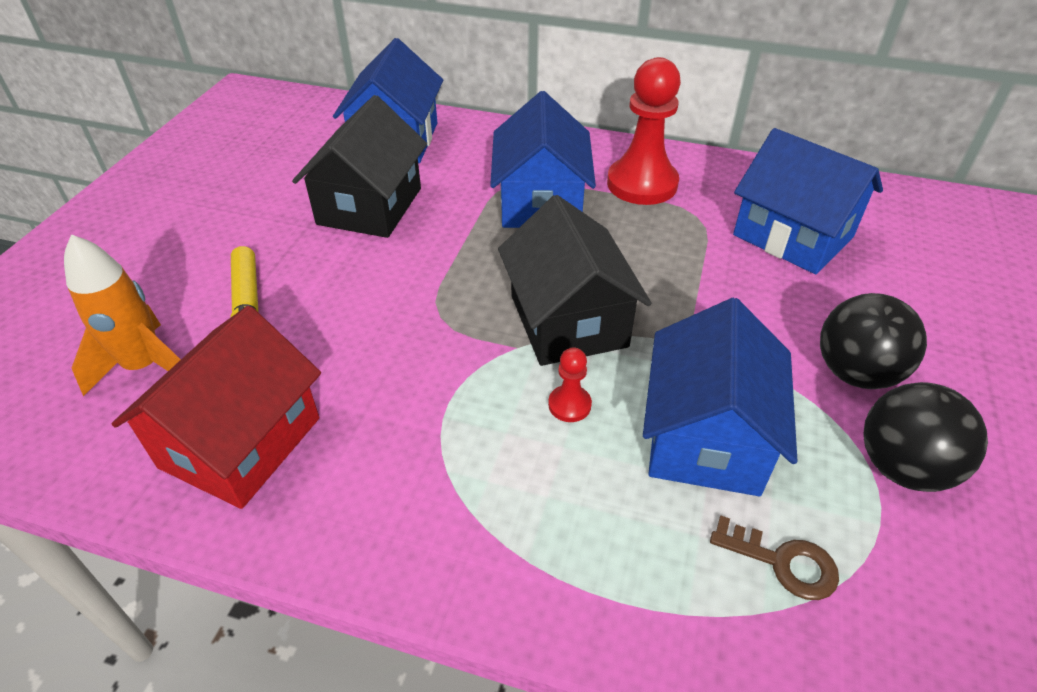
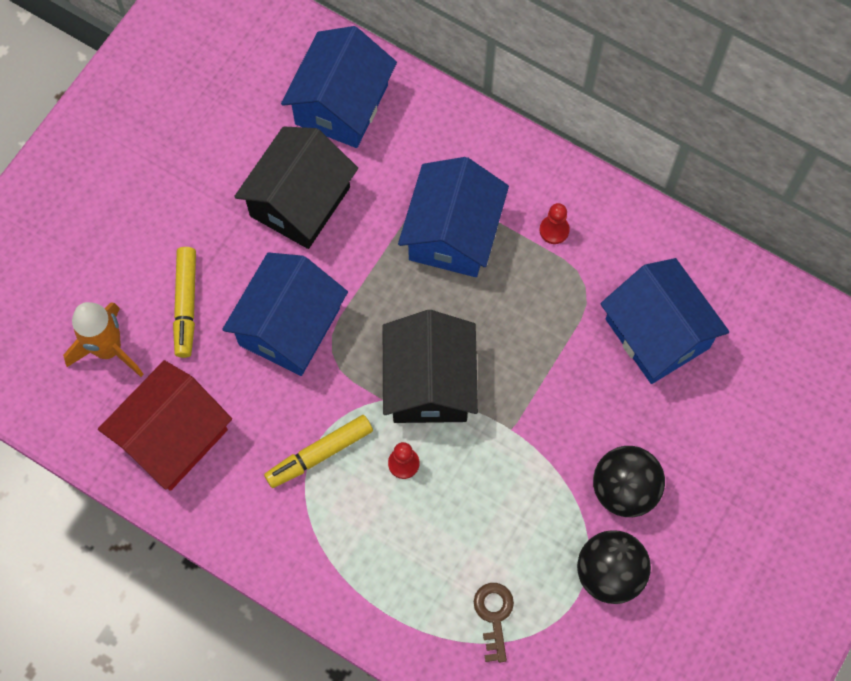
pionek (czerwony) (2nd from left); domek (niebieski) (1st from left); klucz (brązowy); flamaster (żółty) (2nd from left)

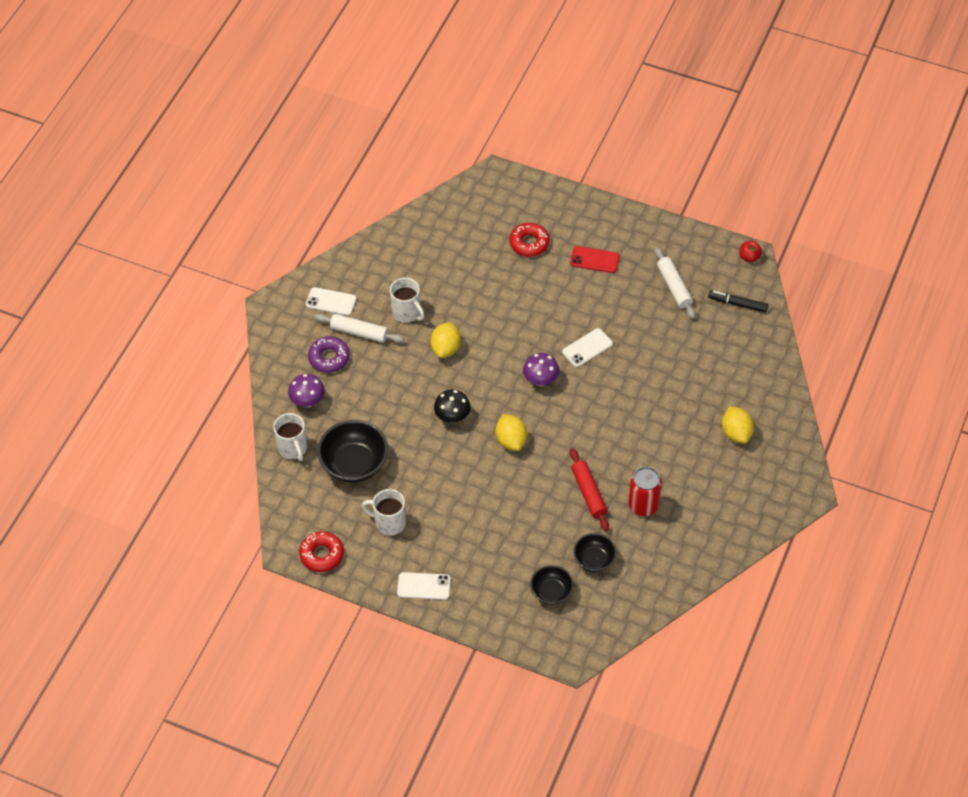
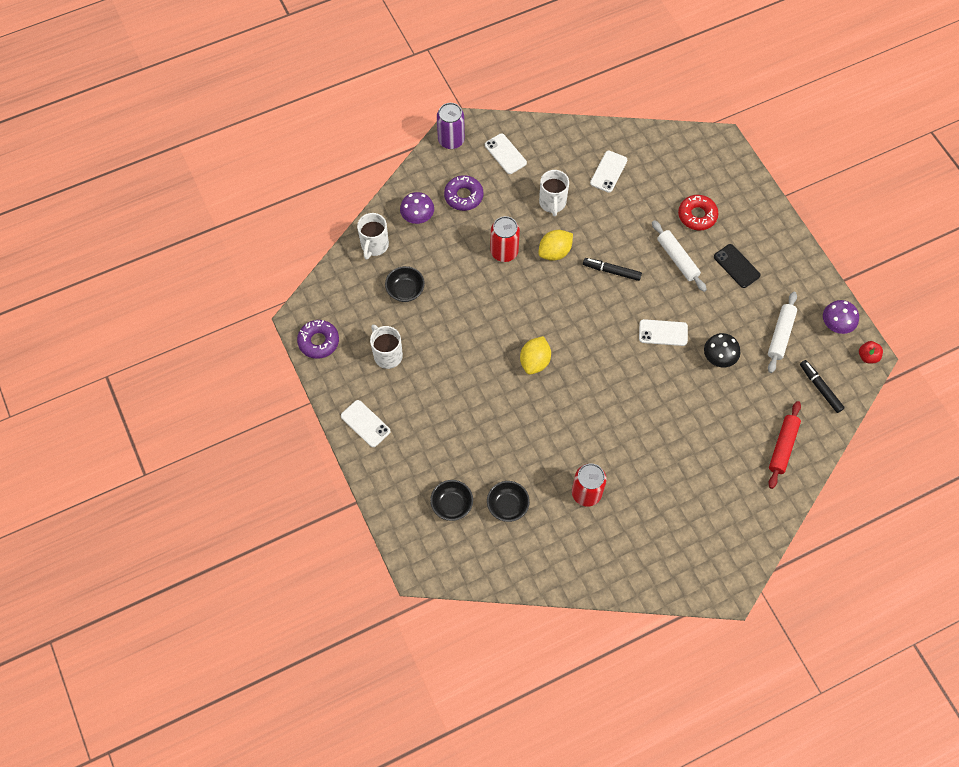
telefon (czarny); wałek do ciasta (biały) (1st from left); grzyb (fioletowy) (2nd from left); grzyb (czarny); cytryna (żółty) (3rd from left in the first image); miska (czarny) (1st from left); wałek do ciasta (czerwony); donut (fioletowy) (1st from left); puszka (fioletowy); telefon (biały) (3rd from left); puszka (czerwony) (1st from left); flamaster (czarny) (1st from left)

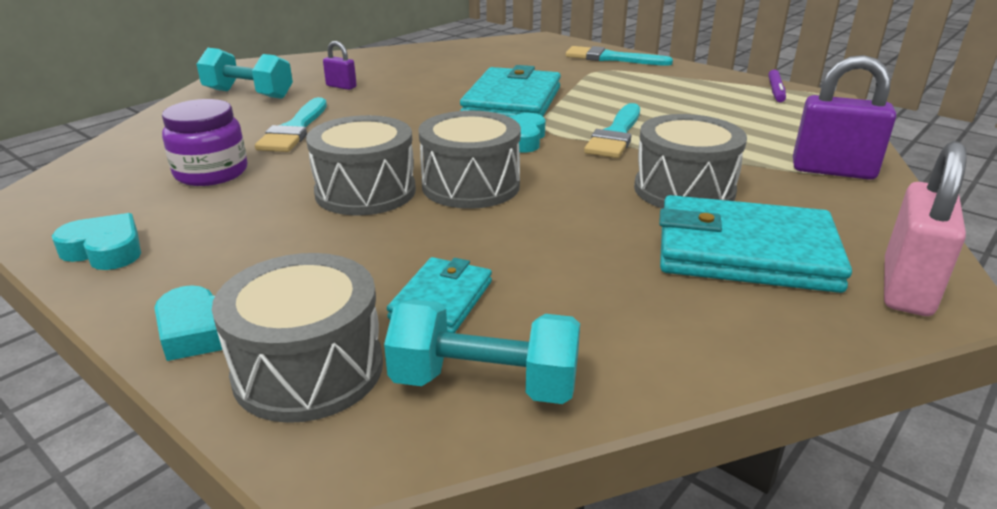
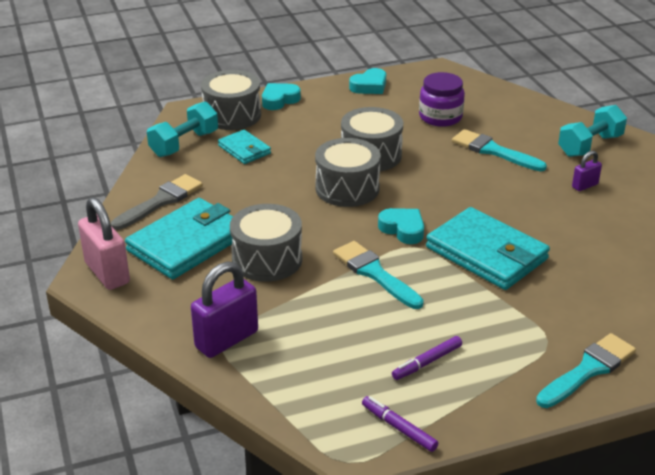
pędzel (szary); flamaster (fioletowy) (2nd from left)

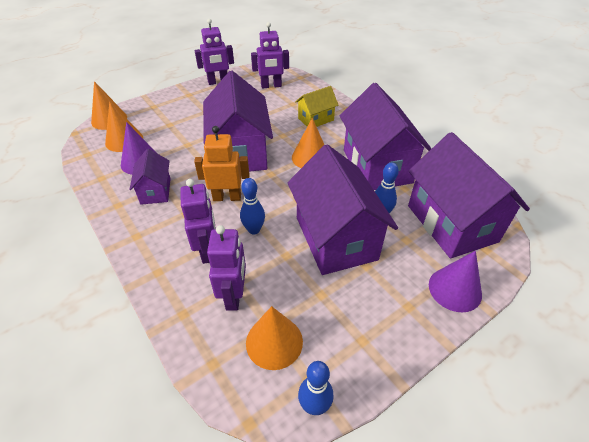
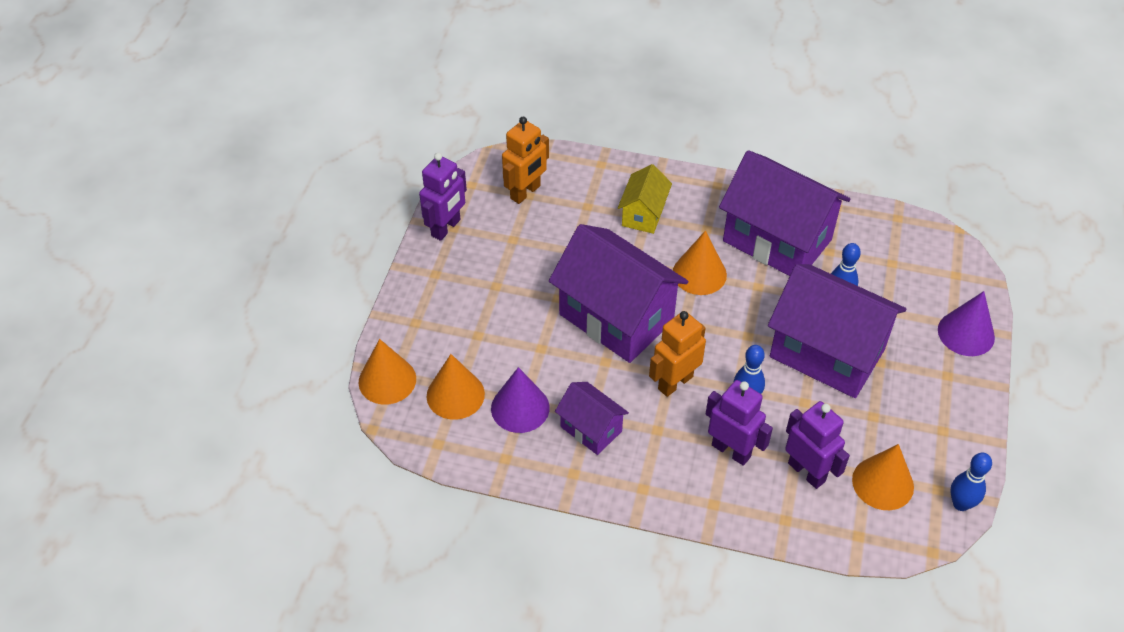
robot (pomarańczowy) (1st from left); domek (fioletowy) (5th from left in the first image)

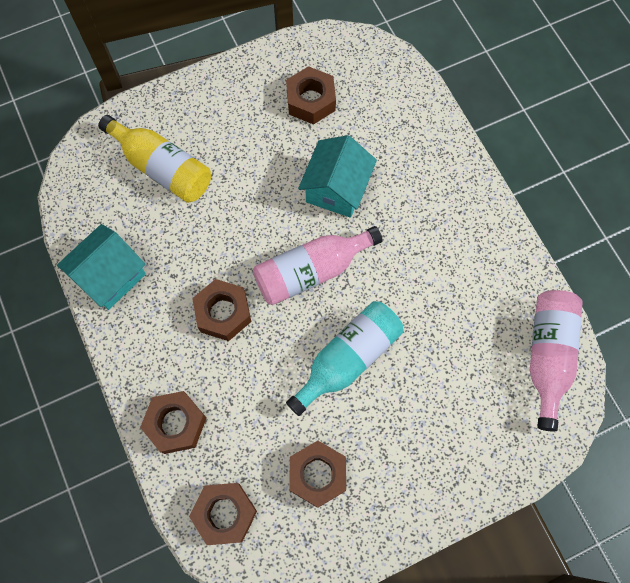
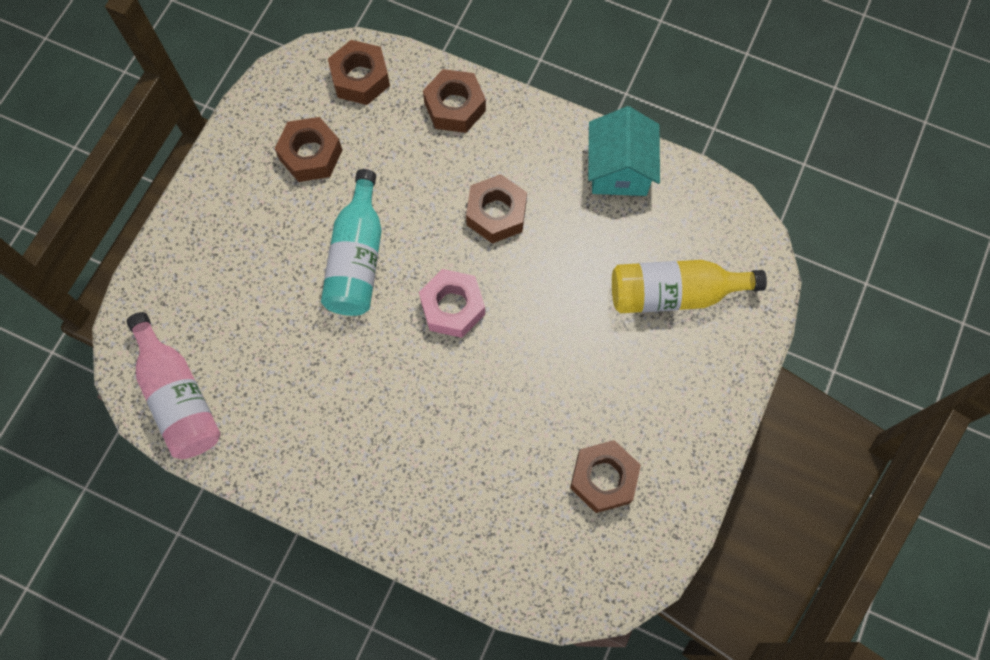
domek (turkusowy) (2nd from left in the first image); nakrętka (różowy)

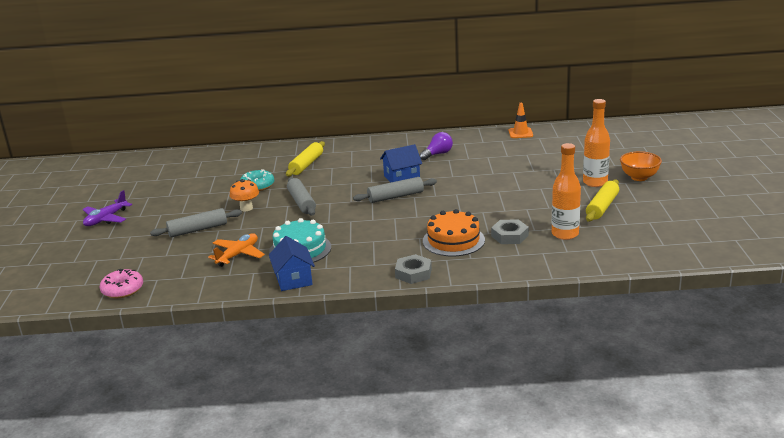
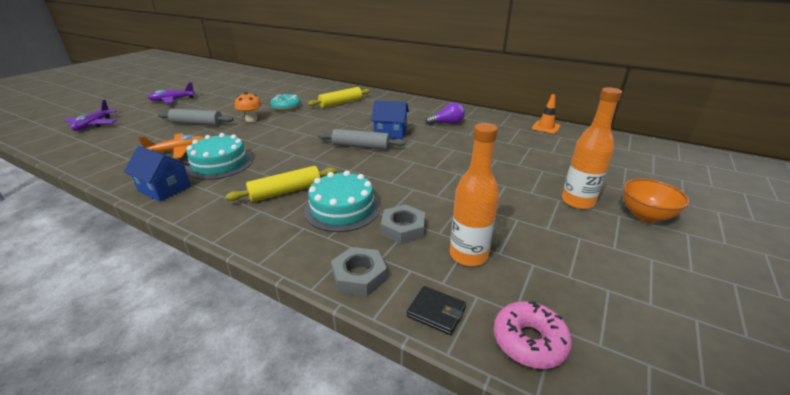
wałek do ciasta (szary) (2nd from left in the first image); wałek do ciasta (żółty) (1st from left); tort (turkusowy) (2nd from left); domek (niebieski) (1st from left); nakrętka (szary) (1st from left); donut (różowy); samolot (fioletowy) (1st from left); portfel (czarny)

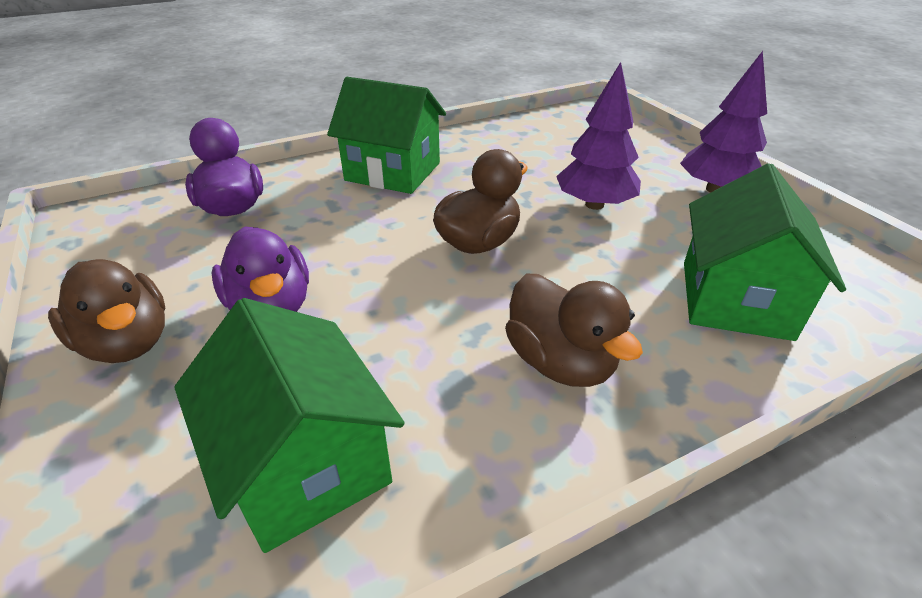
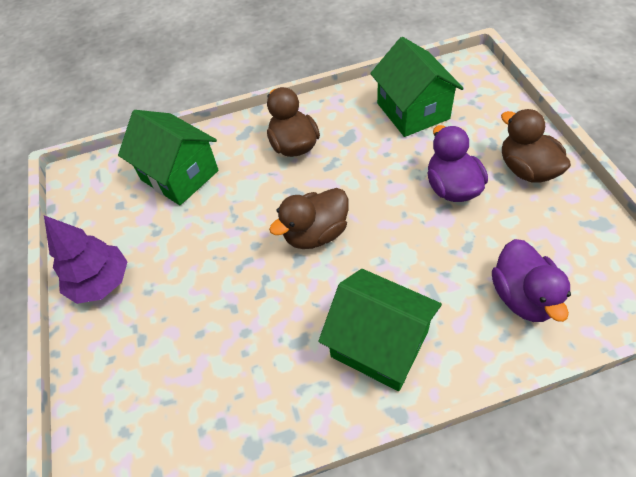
drzewko (fioletowy) (1st from left in the first image); domek (zielony) (1st from left)

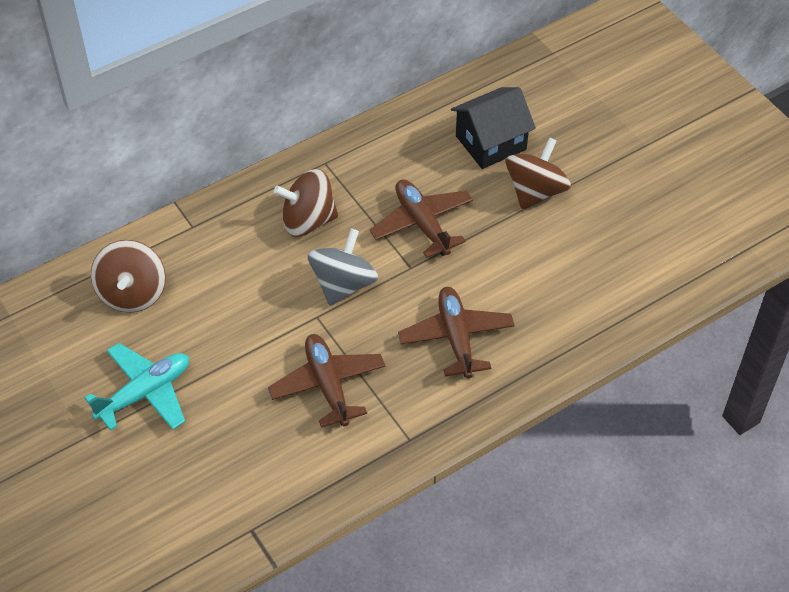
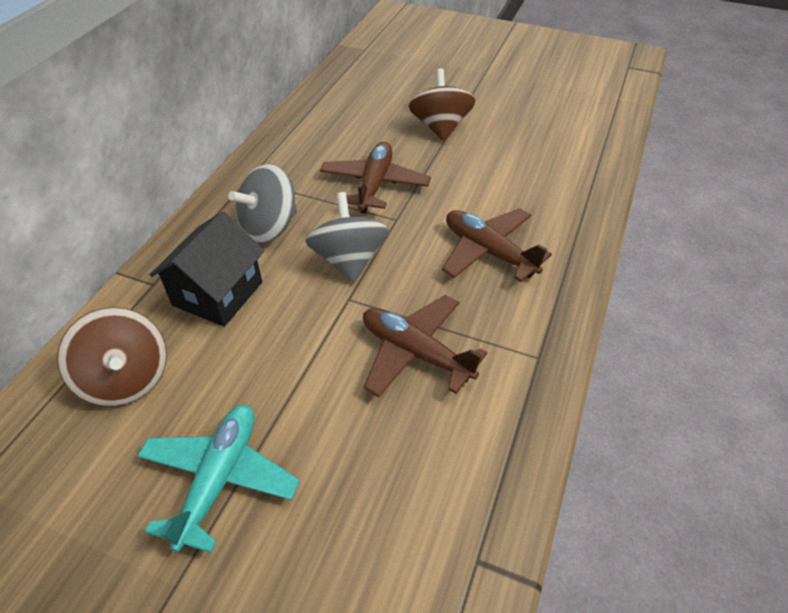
domek (czarny); bączek (szary) (1st from left); samolot (brązowy) (1st from left)

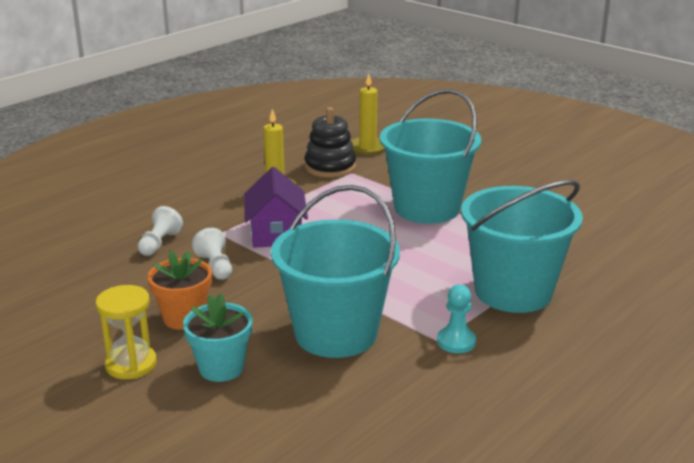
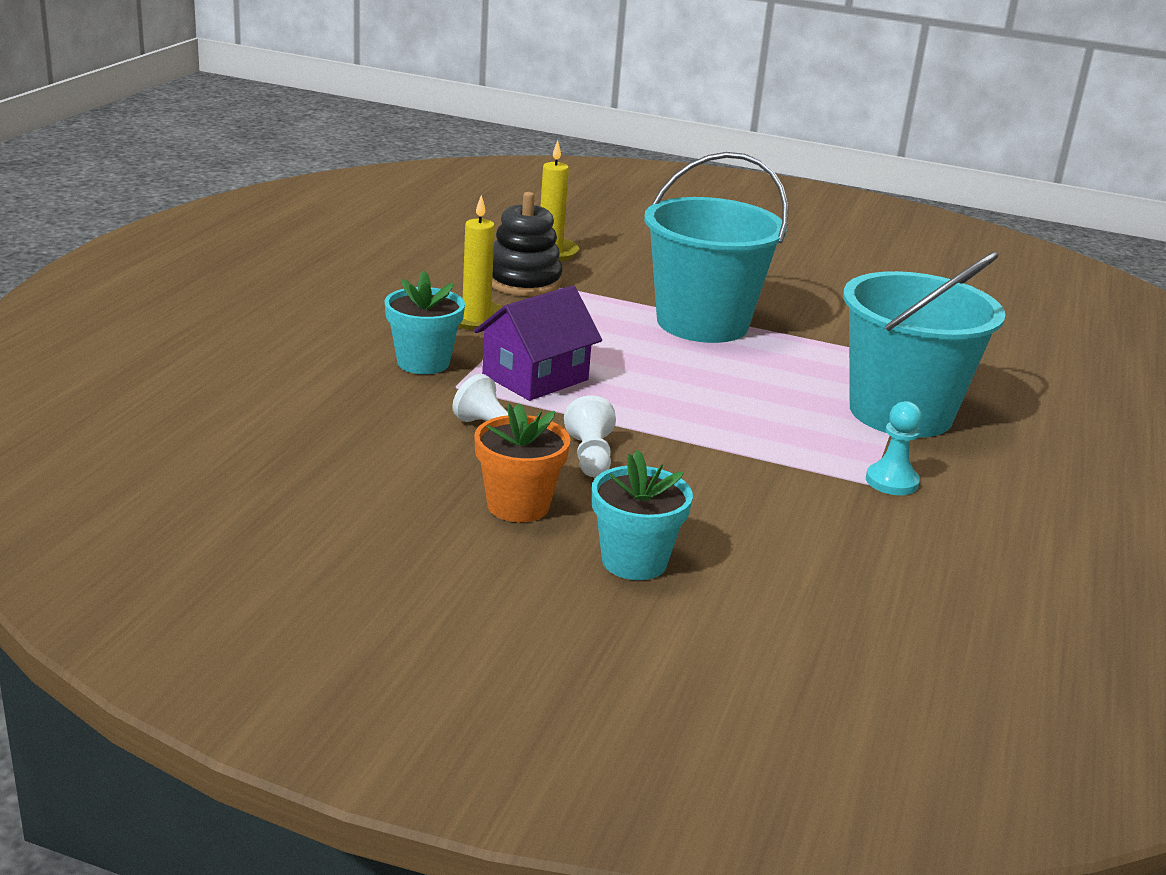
domek (fioletowy); wiadro (turkusowy) (1st from left in the first image); pionek (biały) (2nd from left); klepsydra (żółty); doniczka (turkusowy) (1st from left)

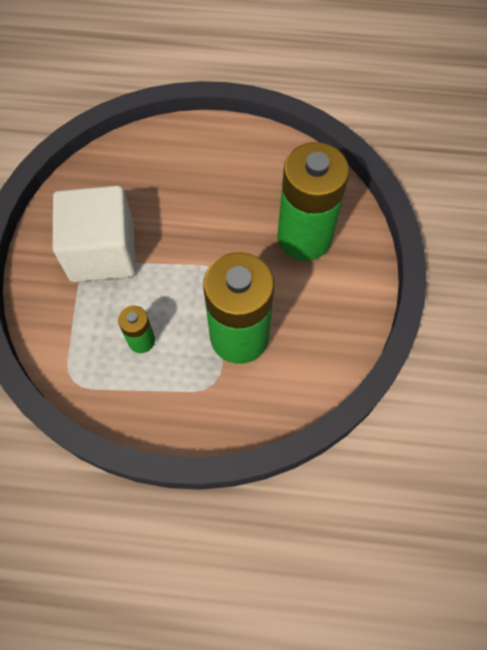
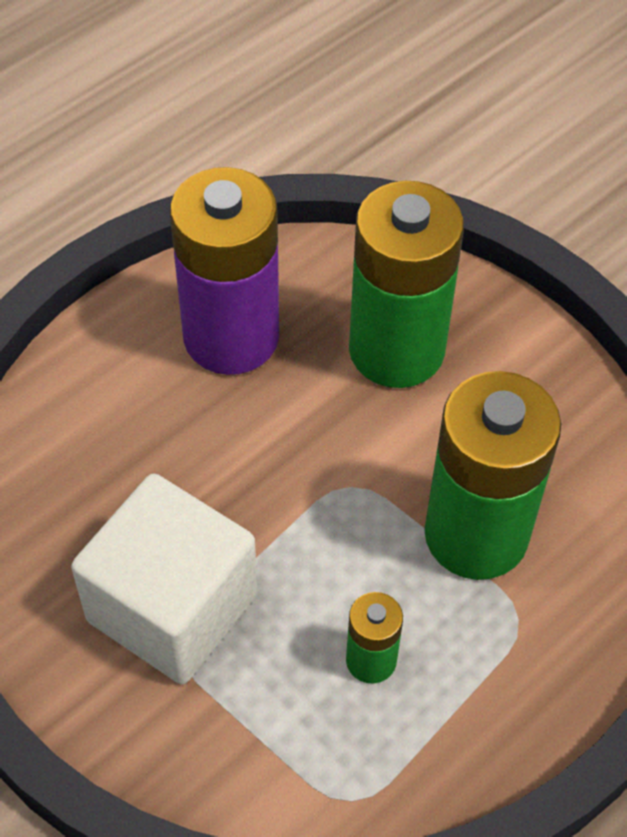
bateria (fioletowy)

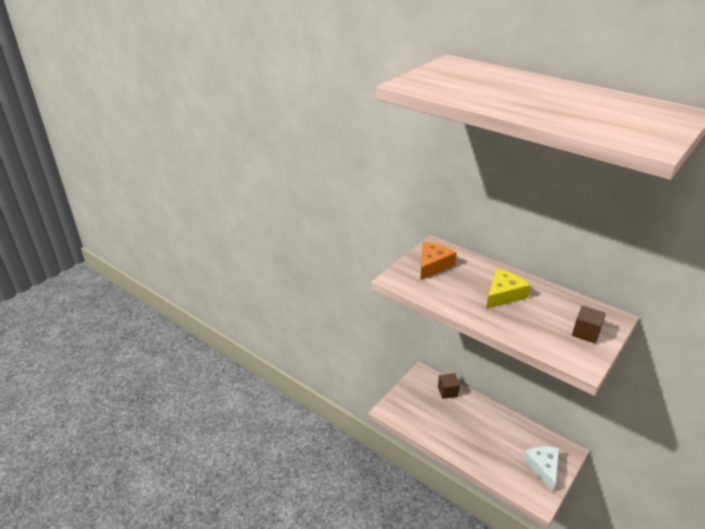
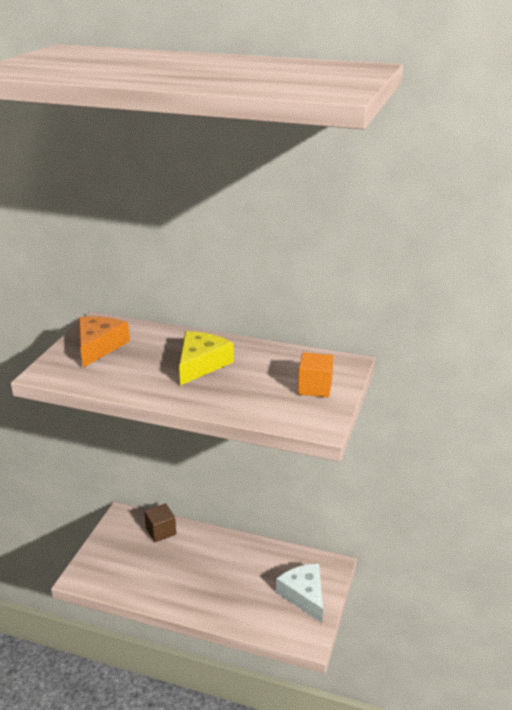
sześcian (pomarańczowy)

